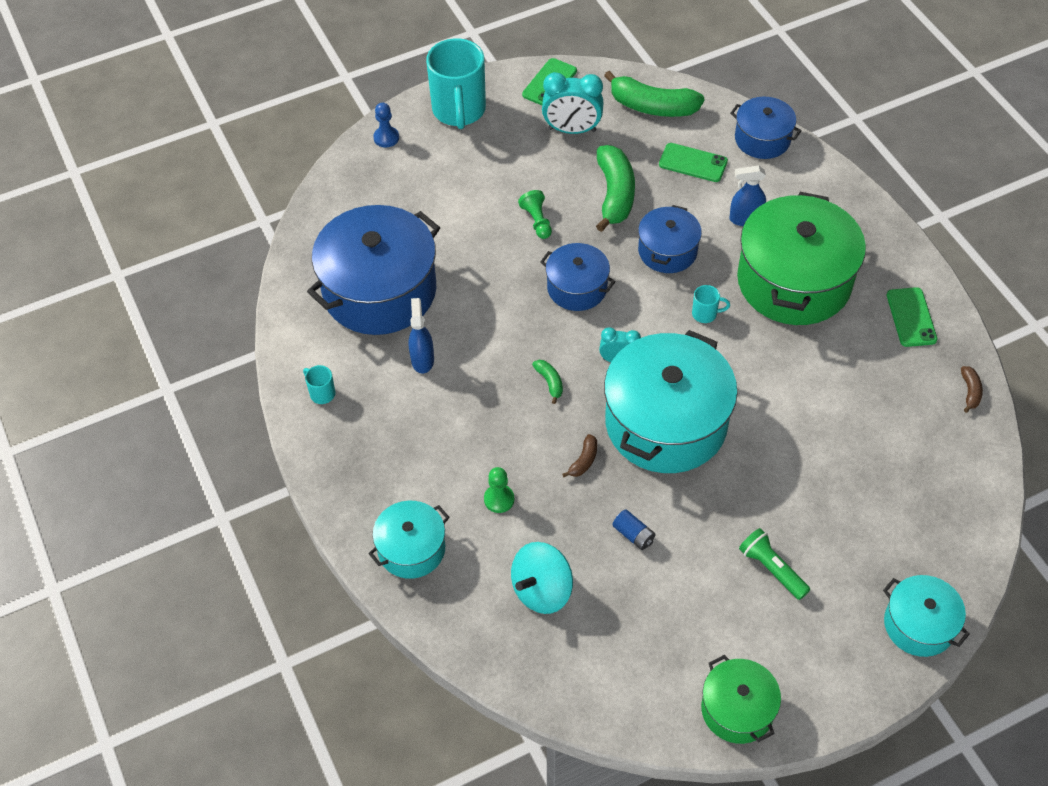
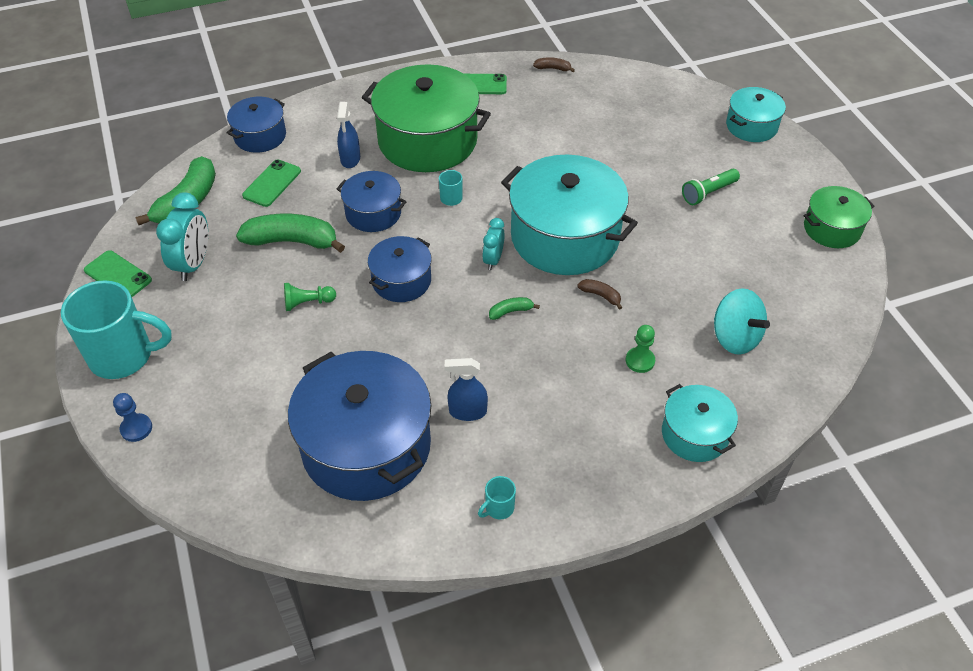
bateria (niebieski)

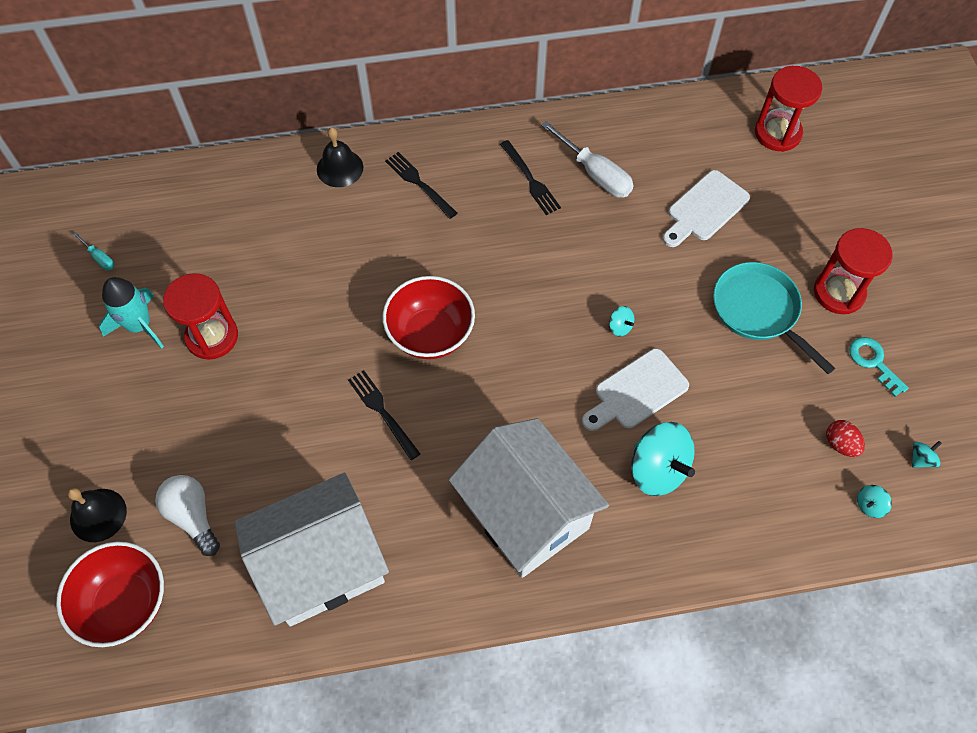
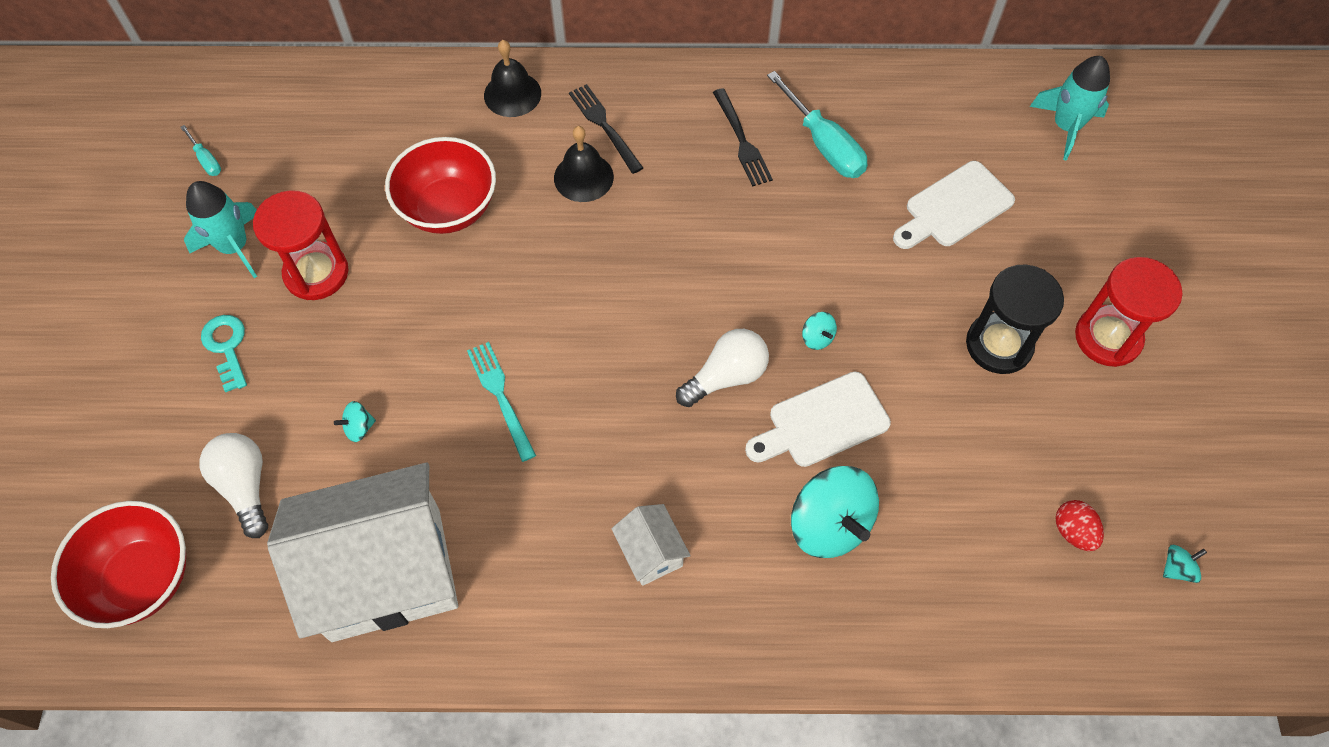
rakieta (turkusowy) (2nd from left); śrubokręt (turkusowy) (2nd from left); klepsydra (czarny); miska (czerwony) (2nd from left); klucz (turkusowy); widelec (turkusowy); domek (biały) (2nd from left); bączek (turkusowy) (1st from left); dzwonek (czarny) (2nd from left); żarówka (biały) (2nd from left)

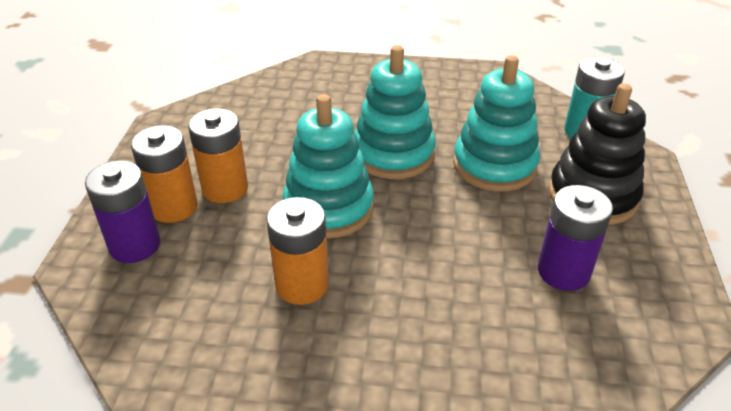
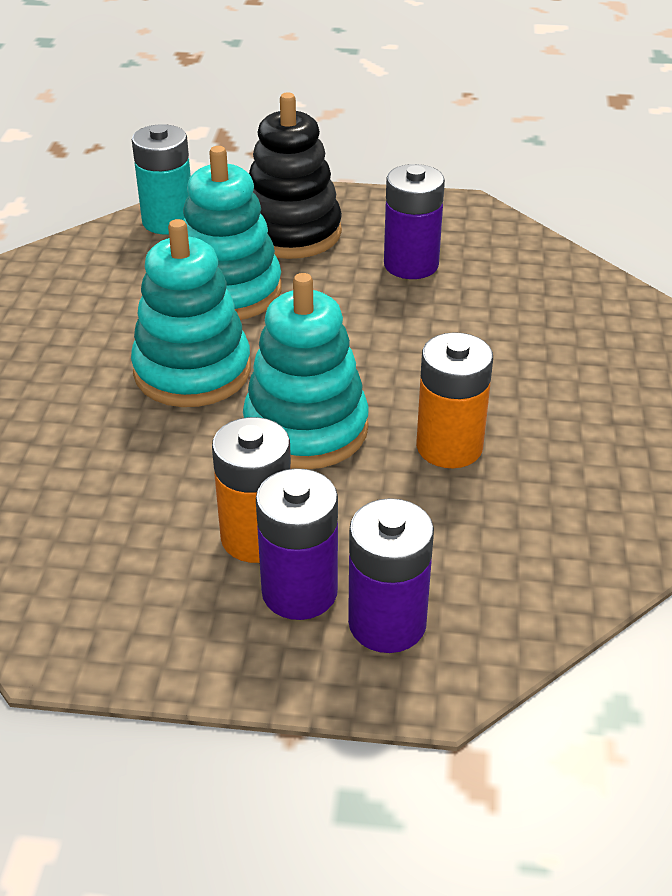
bateria (fioletowy) (1st from left)

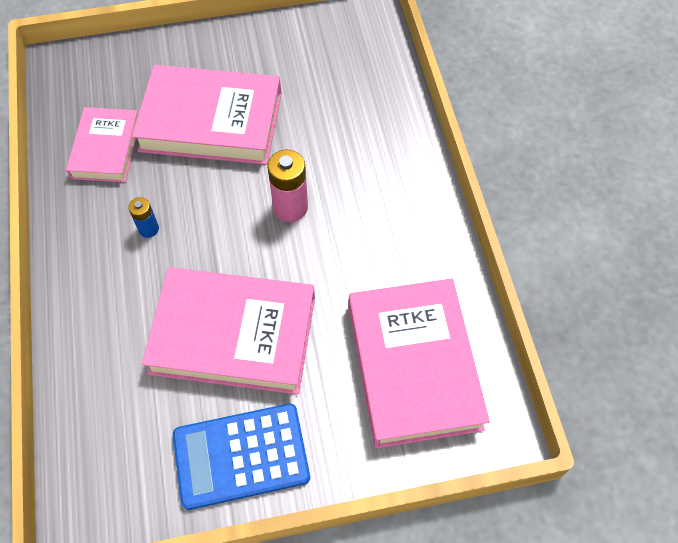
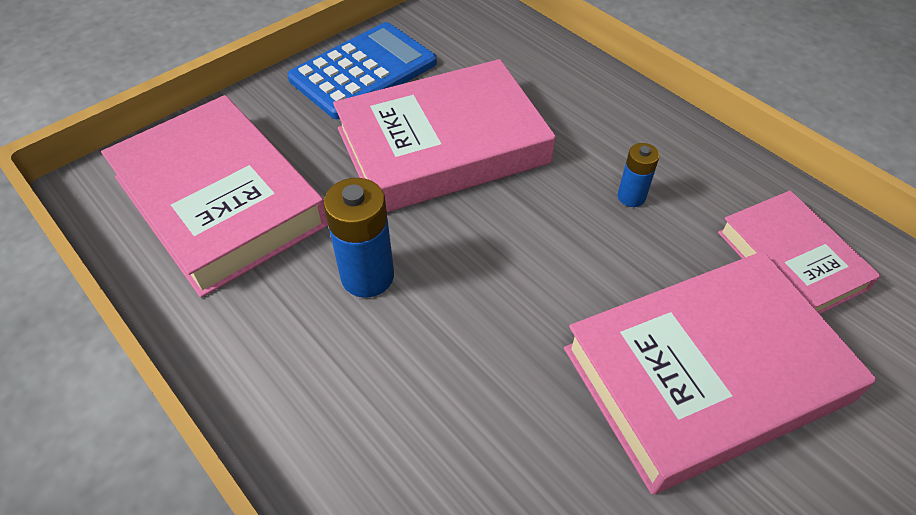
bateria (różowy); bateria (niebieski) (1st from left)

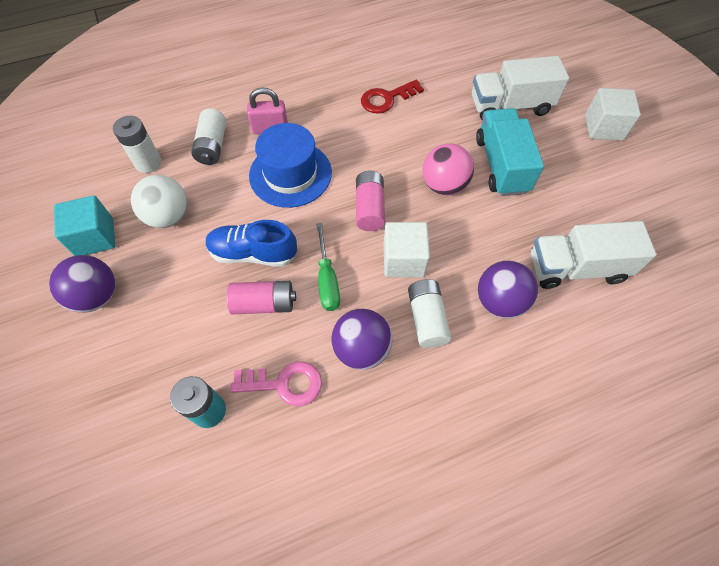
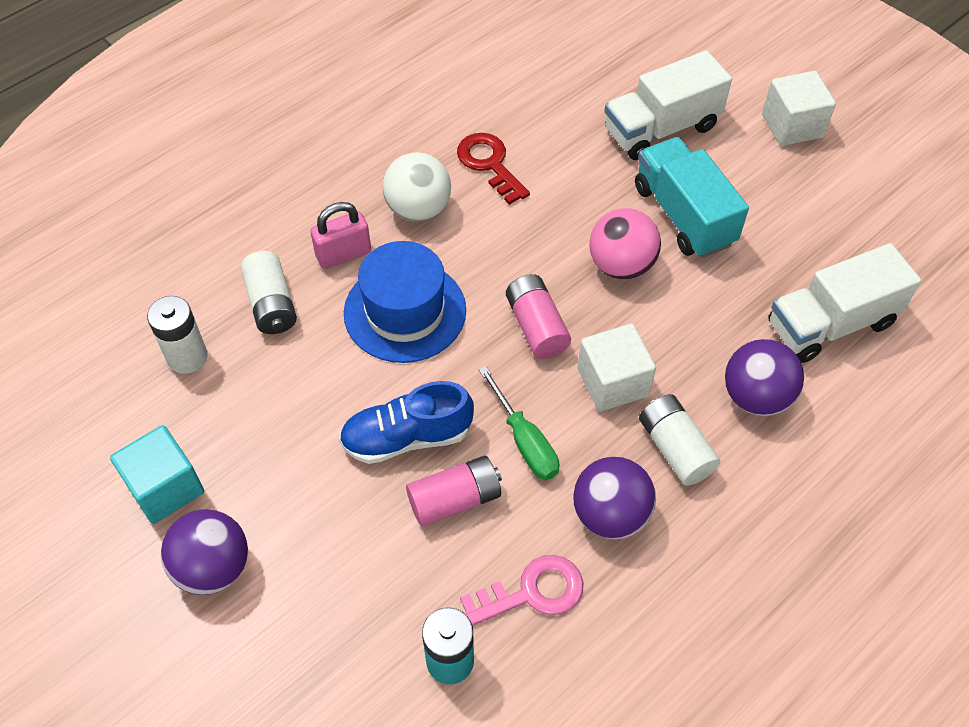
klucz (czerwony); piłka (biały)

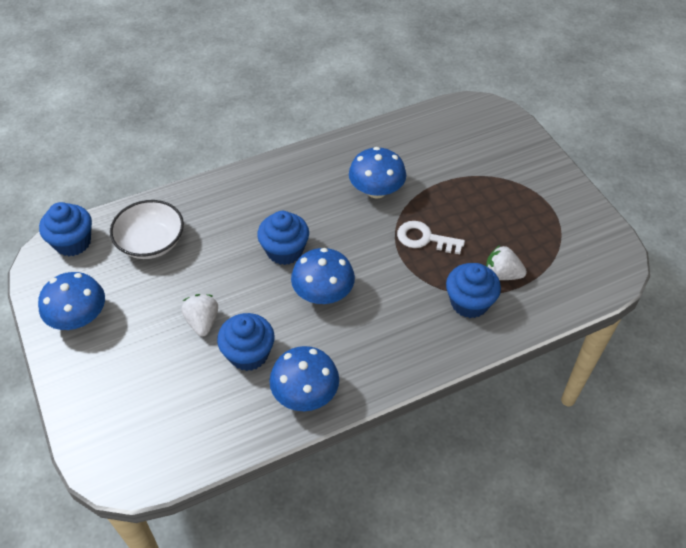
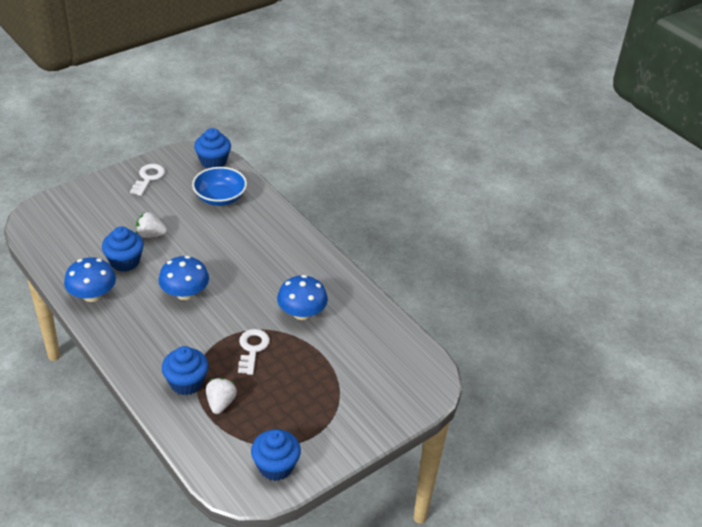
miska (niebieski); muffinka (niebieski) (4th from left); klucz (biały) (1st from left); truskawka (biały) (1st from left)

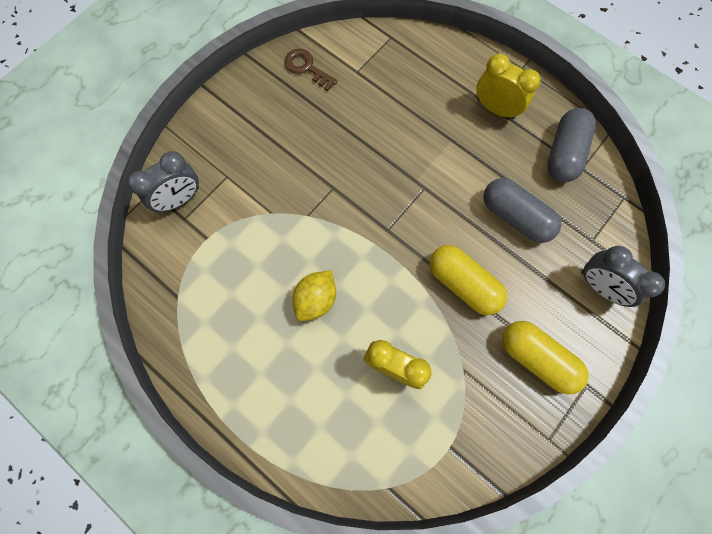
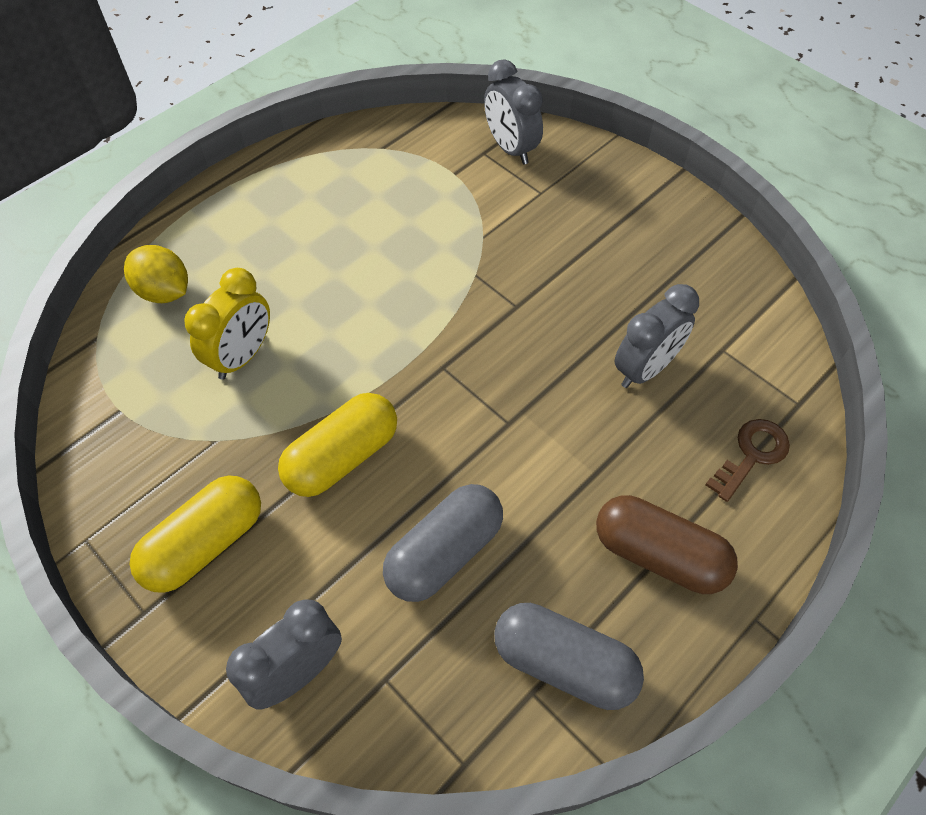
klucz (brązowy); kapsułka (brązowy); cytryna (żółty); budzik (szary) (3rd from left)

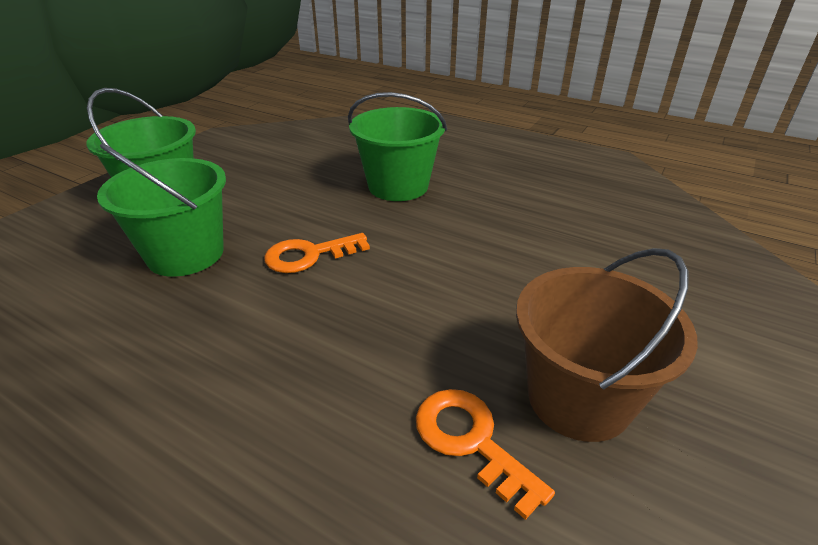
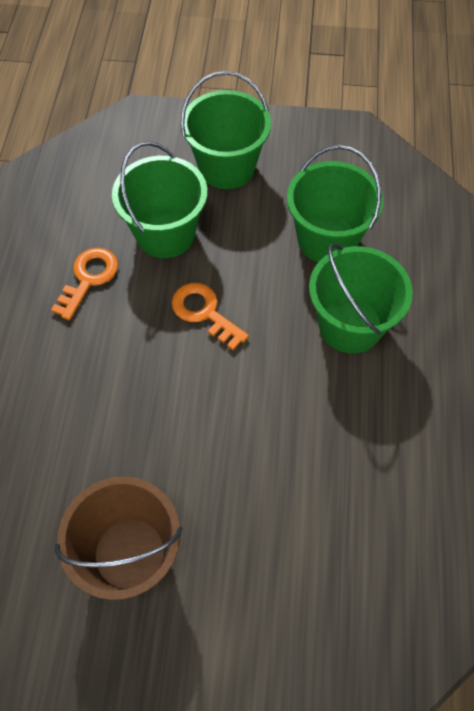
klucz (pomarańczowy) (1st from left); wiadro (zielony) (3rd from left)

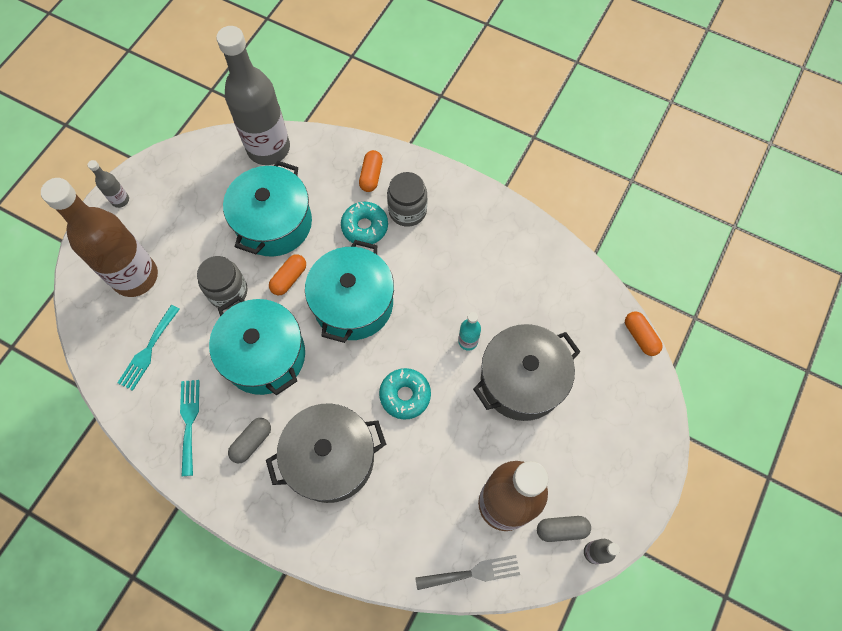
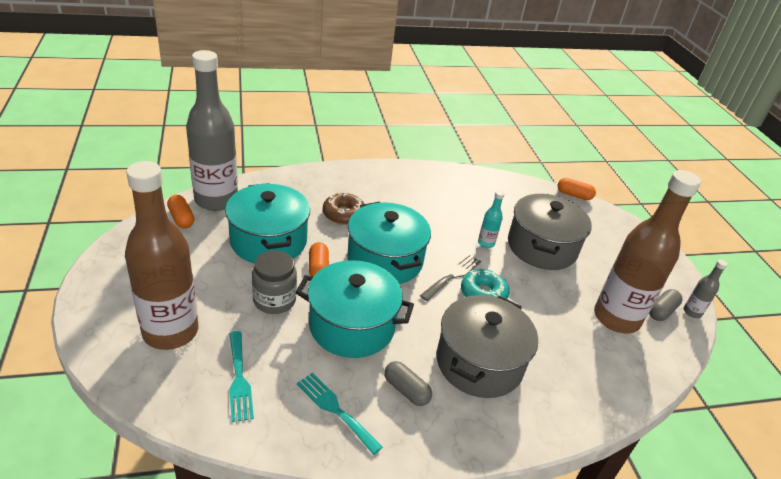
kapsułka (pomarańczowy) (1st from left); butelka (szary) (1st from left in the first image); słoik (szary) (2nd from left in the first image); donut (brązowy); kapsułka (szary) (1st from left); widelec (szary)

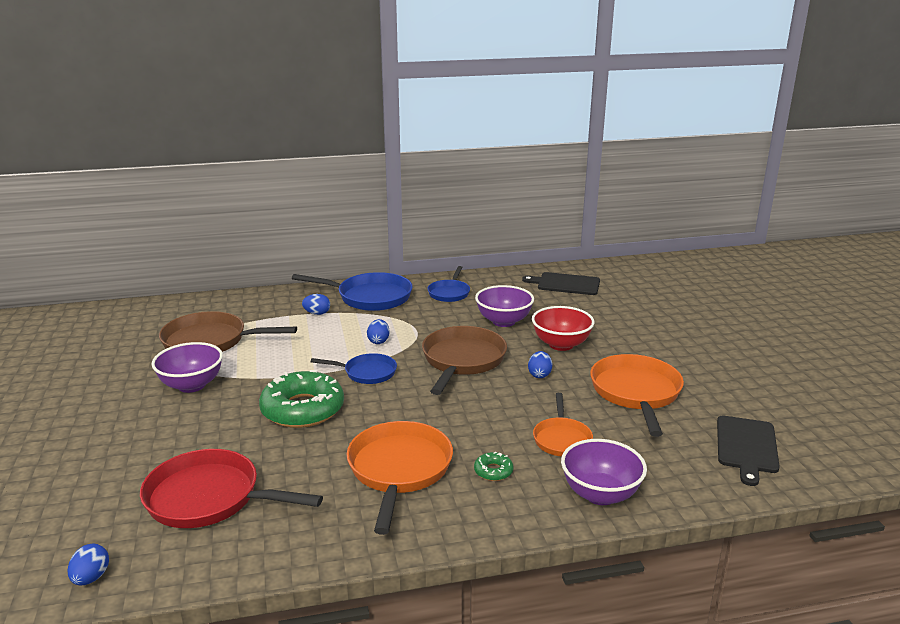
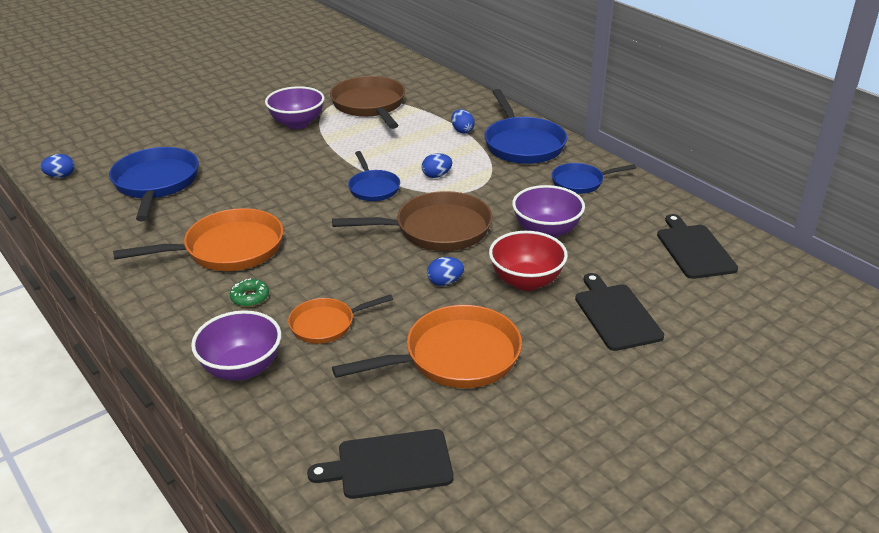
donut (zielony) (1st from left in the first image); patelnia (niebieski) (1st from left); deska do krojenia (czarny) (2nd from left)

